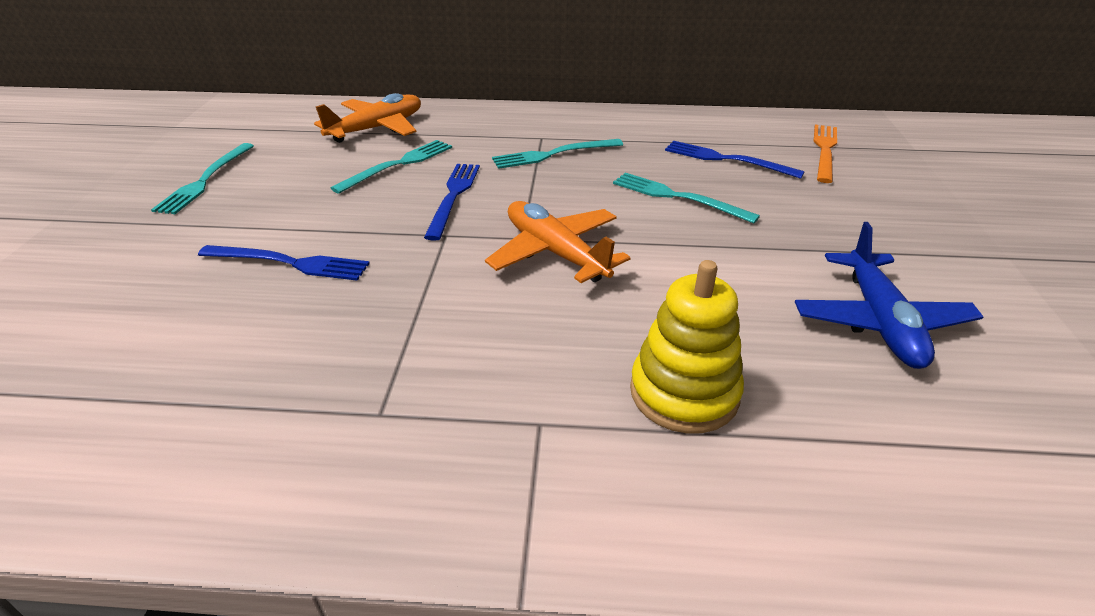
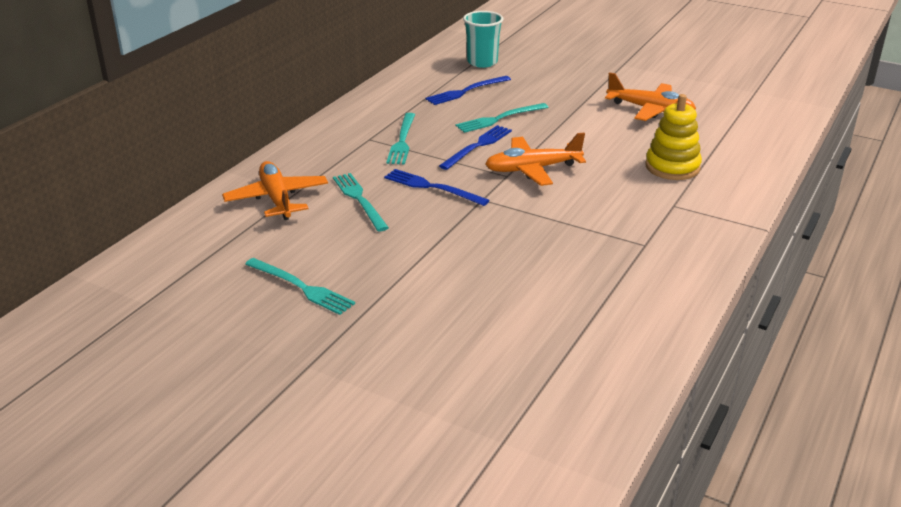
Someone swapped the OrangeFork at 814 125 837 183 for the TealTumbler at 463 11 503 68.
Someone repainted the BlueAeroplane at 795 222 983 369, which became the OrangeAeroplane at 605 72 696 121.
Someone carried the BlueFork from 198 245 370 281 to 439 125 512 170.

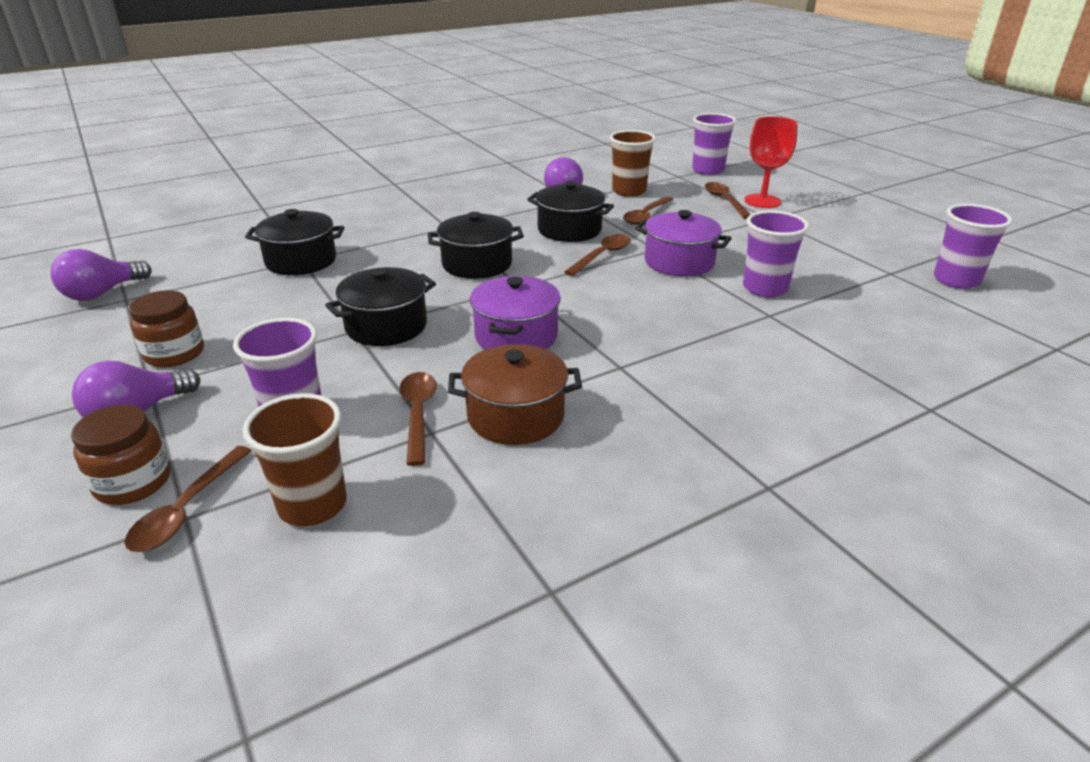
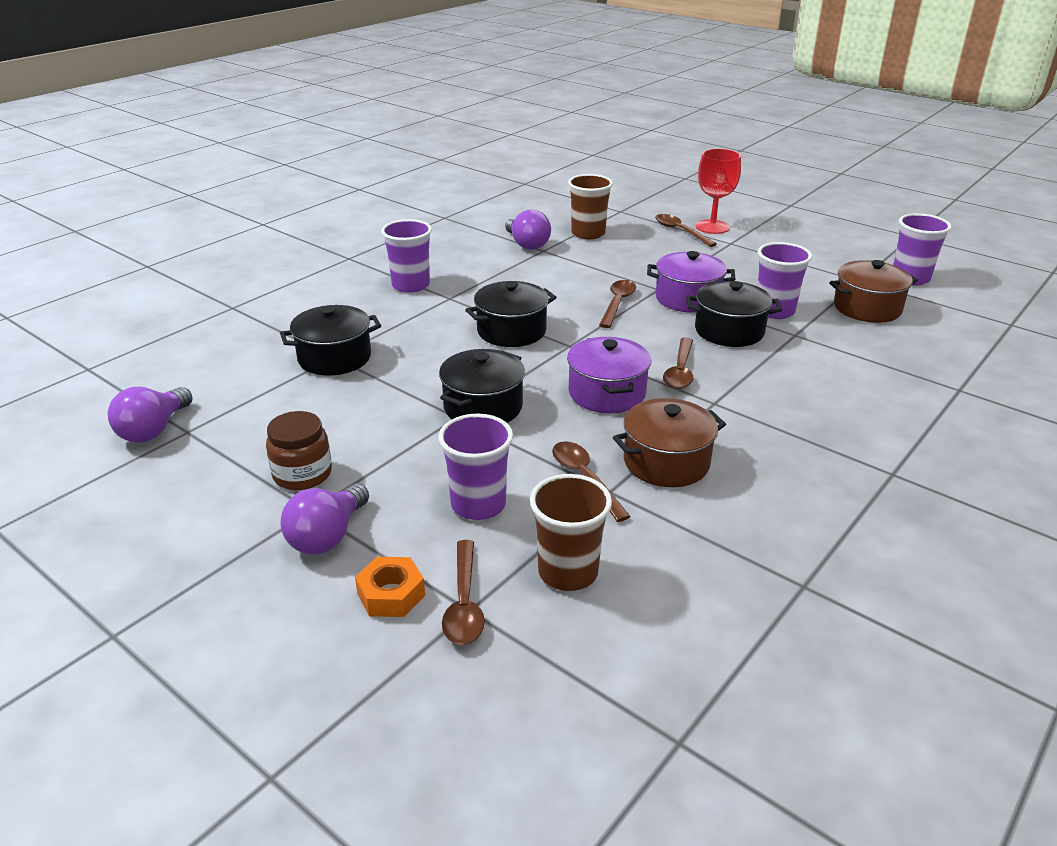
Someone carried the RoyalPurpleTumbler from 692 113 736 175 to 381 219 432 293.
Someone carried the JetBlackStockpot from 527 181 614 242 to 686 281 782 347.
Someone carried the DarkBrownTablespoon from 623 196 674 225 to 663 337 693 389.
Someone swapped the DarkBrownJar at 71 405 171 505 for the OrangeHexNut at 355 557 425 617.
Someone put down the DarkBrownStockpot at 829 260 918 323.

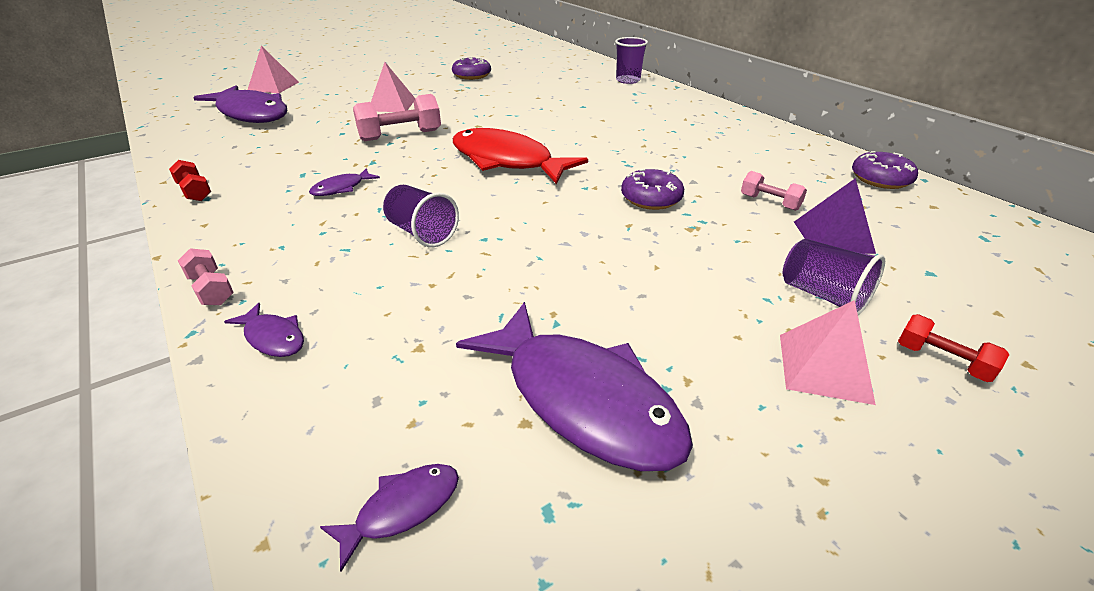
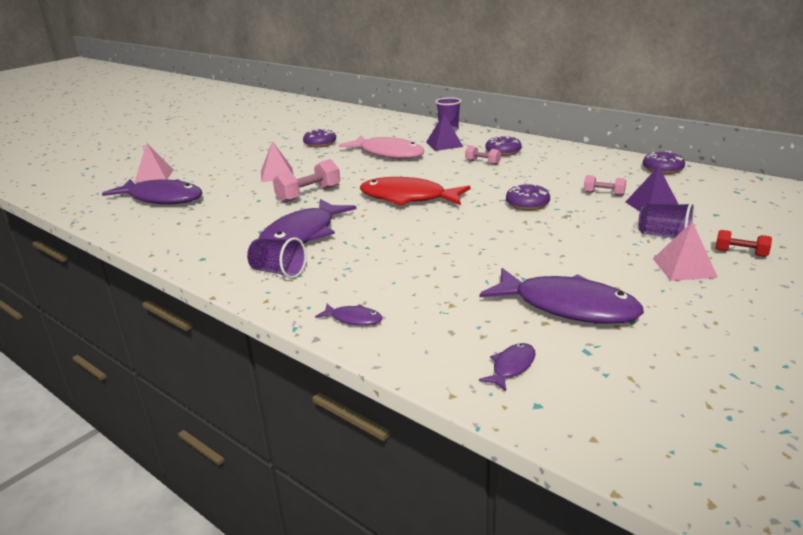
Someone took away the RedDumbbell at 169 160 211 201.
Someone scaled the RoyalPurpleFish at 309 168 380 196 by 2.30.
Someone carried the RoyalPurpleTumbler from 383 185 459 247 to 247 237 307 279.
Someone carried the RosyDumbbell from 178 248 234 305 to 465 145 501 165.
Someone put down the RoyalPurplePyramid at 426 113 463 151.
Someone put down the RosyFish at 339 135 425 159.
Someone put down the RoyalPurpleDonut at 485 135 522 156.

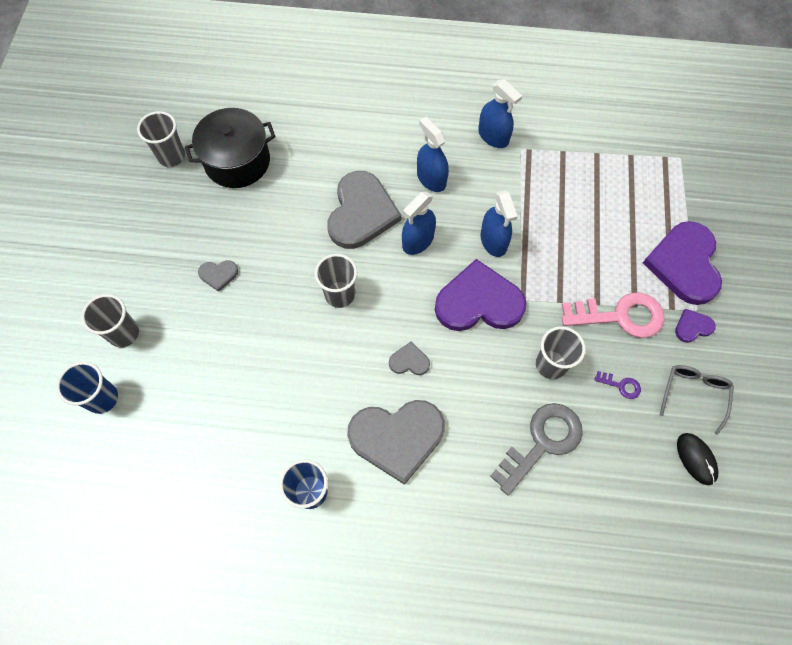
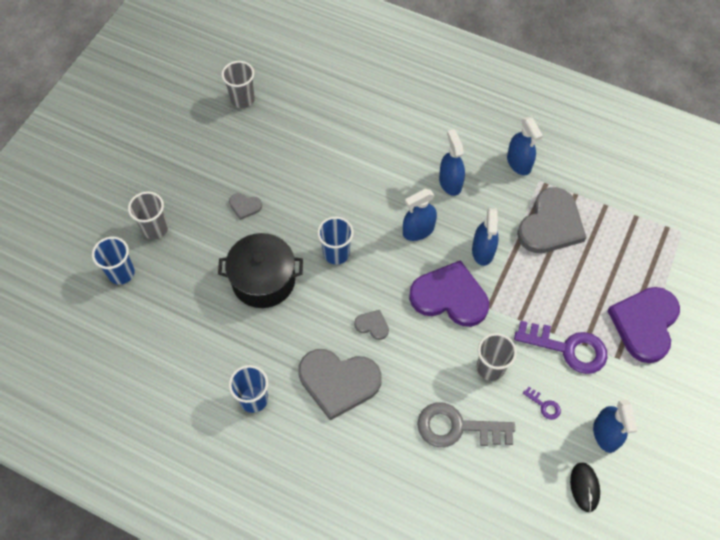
Someone carried the JetBlackStockpot from 185 108 275 188 to 218 233 303 308.
Someone carried the AshGreyHeart from 327 171 401 249 to 517 187 586 253.
Someone repainted the AshGreyTumbler at 315 254 357 308, which became the BlueTumbler at 317 217 354 265.
Someone repainted the RosyLatchkey at 562 293 664 338, which became the RoyalPurpleLatchkey at 514 321 607 374.
Someone took away the RoyalPurpleHeart at 675 309 716 343.
Someone swapped the AshGreySpectacles at 660 365 734 435 for the BlueSprayer at 593 400 638 453.
Someone rotated the AshGreyLatchkey at 490 403 583 495 by 150 degrees counterclockwise.

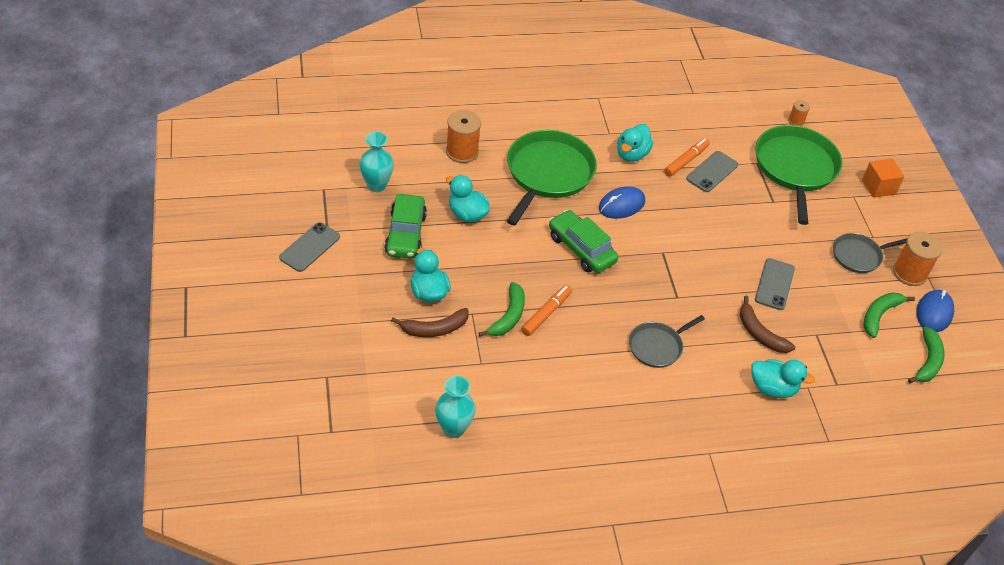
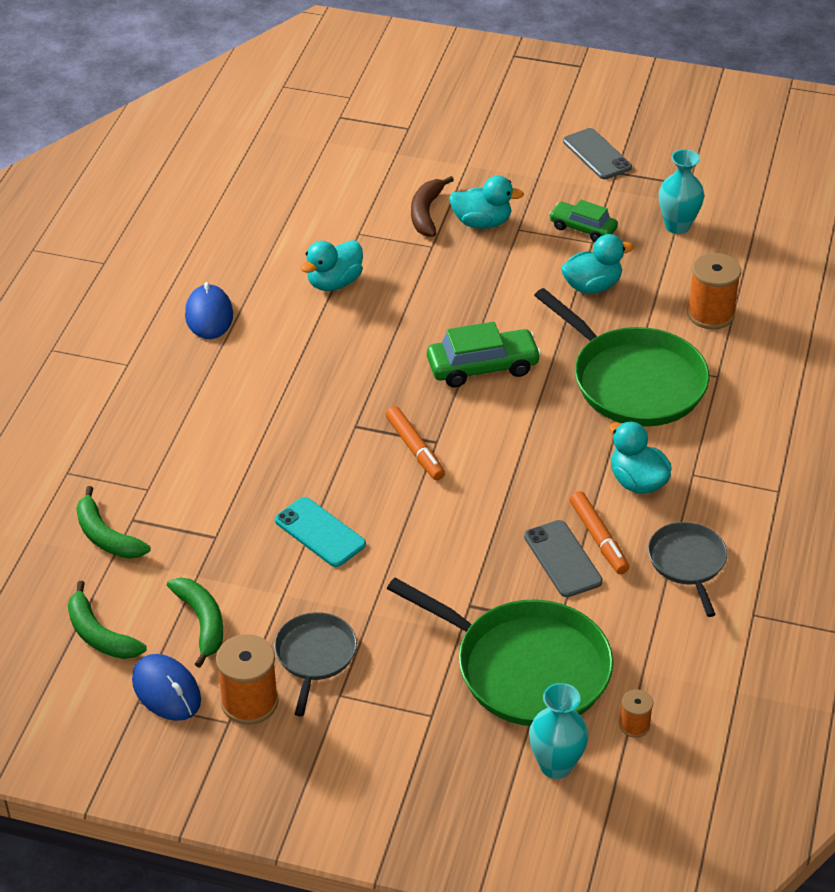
Someone took away the OrangeCube at 862 158 904 198.
Someone carried the BlueComputerMouse from 599 186 645 219 to 185 282 233 339.
Someone scaled the GreenToyCar at 384 194 427 259 by 0.66.
Someone repainted the AshGreySmartphone at 755 258 795 310, which became the TealSmartphone at 275 497 366 567.
Someone carried the GreenBanana from 478 282 525 337 to 76 486 150 559.
Someone carried the OrangeMarkerPen from 521 285 572 336 to 386 406 445 480.
Someone took away the DarkBrownBanana at 740 295 795 353.
Someone carried the AshGreySkillet from 629 315 705 368 to 648 522 727 617.
Someone carried the TealRubberDuck from 751 359 815 398 to 301 240 363 291.
Someone carried the TealVase from 435 376 476 438 to 529 683 589 779.

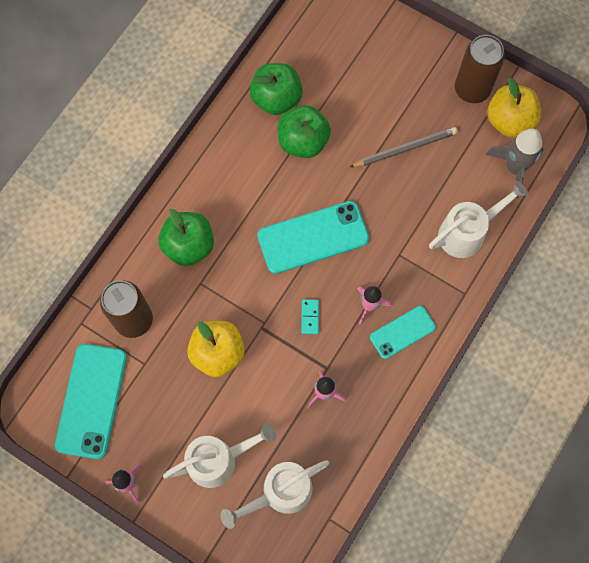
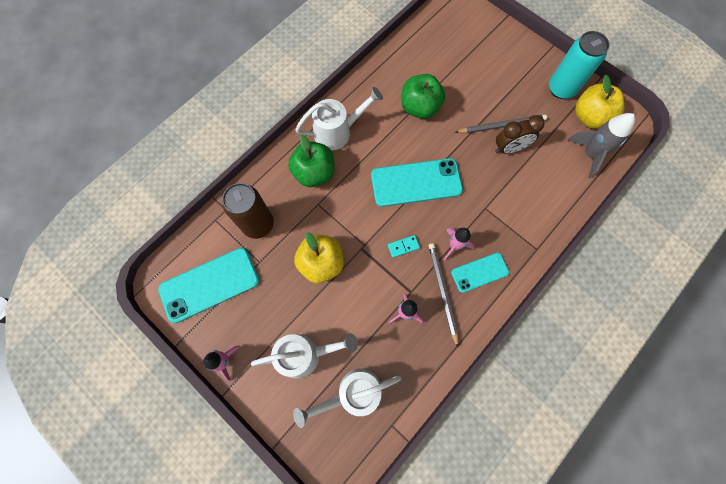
Someone repainted the DarkBrownCan at 455 35 505 103, which became the TealCan at 549 31 610 99.
Someone took away the GreenAppleFruit at 250 63 303 115.
Someone carried the SnowWhiteWateringPot from 429 181 529 258 to 295 87 383 150.
Someone rotated the TealDominoPiece at 301 300 319 334 by 60 degrees clockwise.
Someone rotated the TealSmartphone at 55 344 127 459 by 45 degrees clockwise.
Someone put down the DarkBrownBedsideClock at 495 115 545 154.
Someone put down the AshGreyLeadPencil at 429 243 458 348.

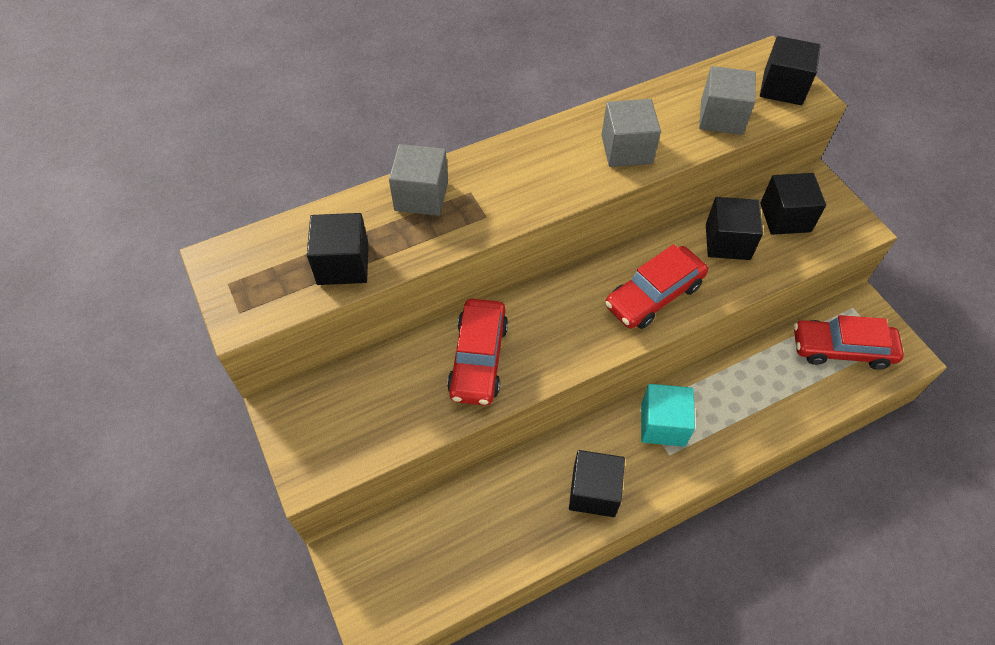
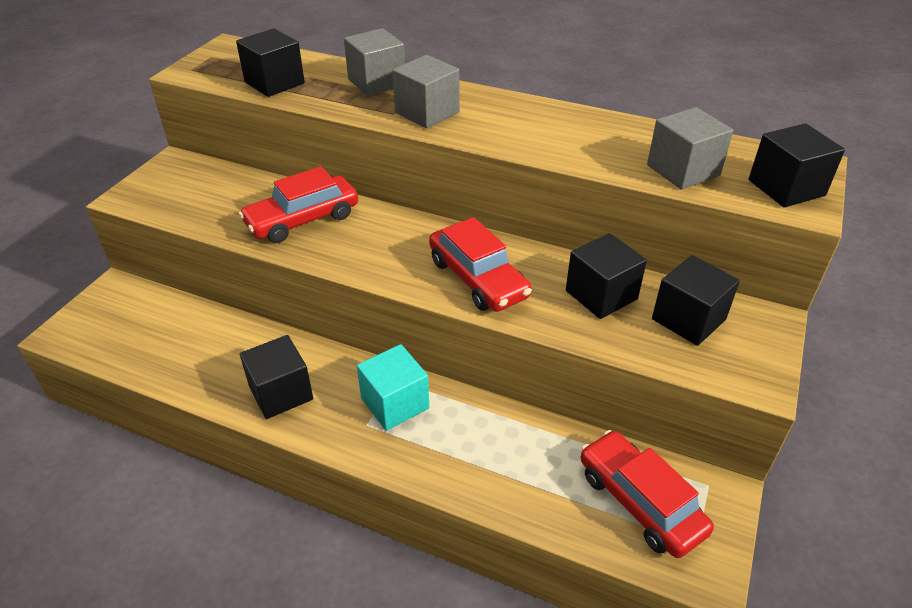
Someone carried the AshGreyCube from 601 99 661 167 to 392 55 460 128.
Someone rotated the RedToyCar at 605 245 708 329 by 135 degrees counterclockwise.

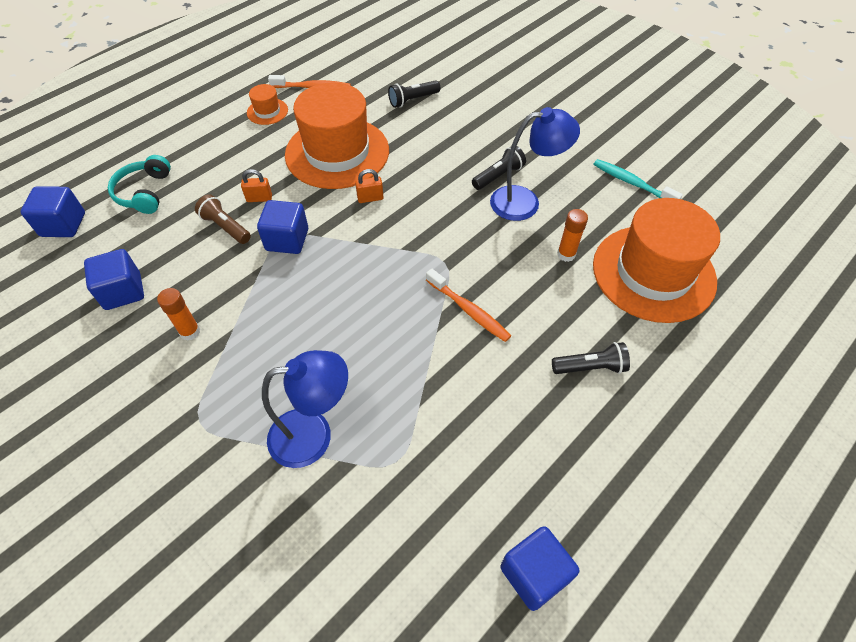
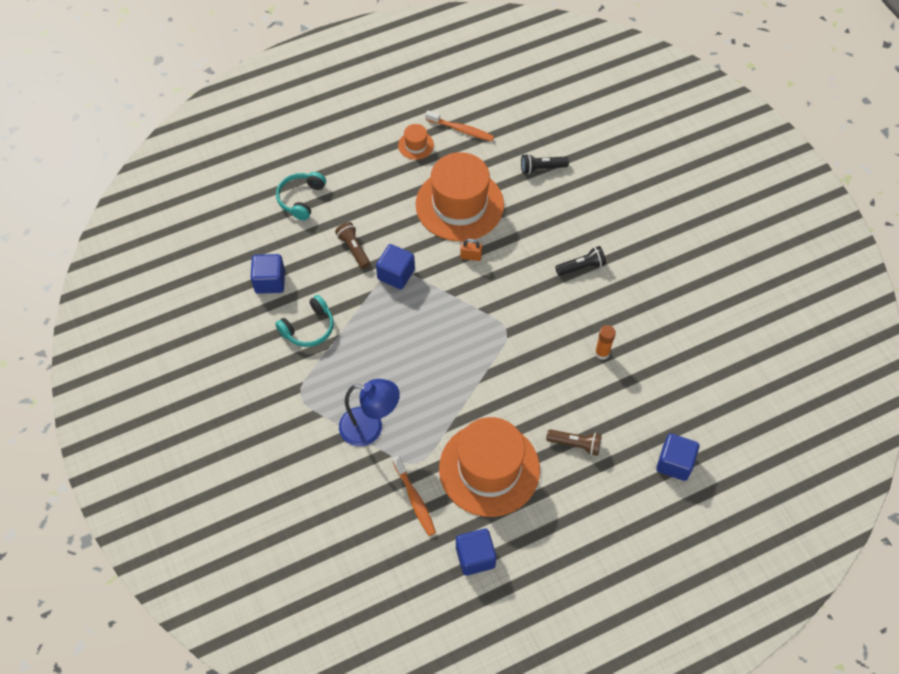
Someone took away the BlueLamp at 490 107 580 221.
Someone took away the TealToothbrush at 594 159 683 199.
Someone took away the OrangeLock at 241 169 272 202.
Someone carried the BlueCube from 21 186 85 237 to 656 433 699 481.
Someone carried the OrangeTopHat from 593 198 720 323 to 439 417 540 517.
Someone carried the OrangeToothbrush from 426 269 511 342 to 393 456 436 536.
Someone swapped the OrangeStickOfGlue at 157 288 200 341 for the TealOverEarHeadphones at 275 295 334 347.
Someone repainted the JetBlackFlashlight at 552 342 630 374, which became the DarkBrownFlashlight at 546 429 602 456.

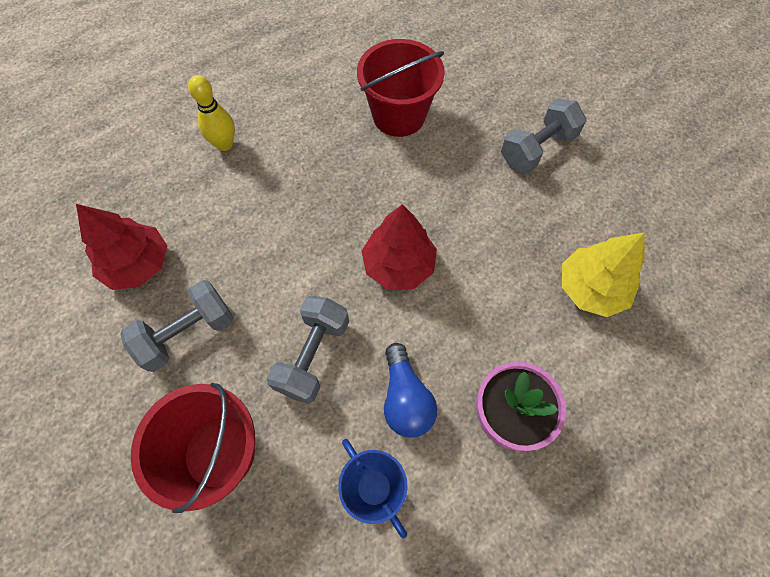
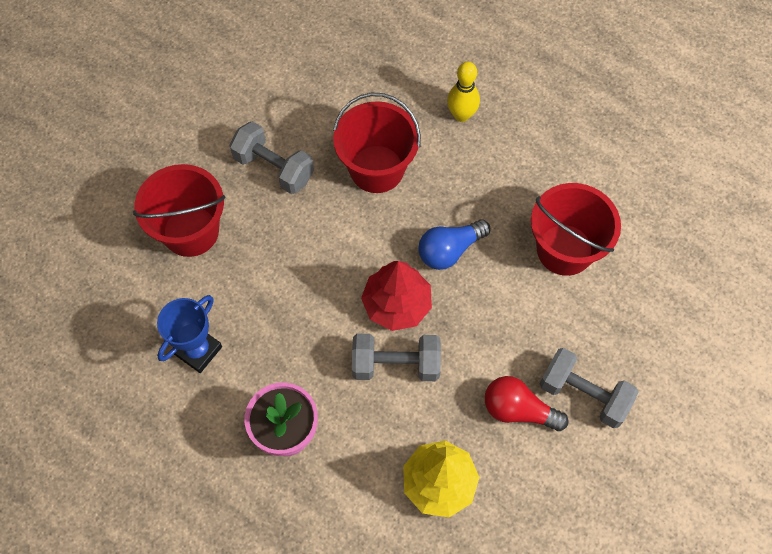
Someone took away the RedToyTree at 76 204 167 290.
Someone carried the AshGreyDumbbell from 267 296 349 404 to 352 334 441 381.
Someone carried the BlueLightbulb from 384 343 438 438 to 418 219 490 270.
Someone put down the RedBucket at 333 93 421 193.
Someone put down the RedLightbulb at 485 376 569 431.

